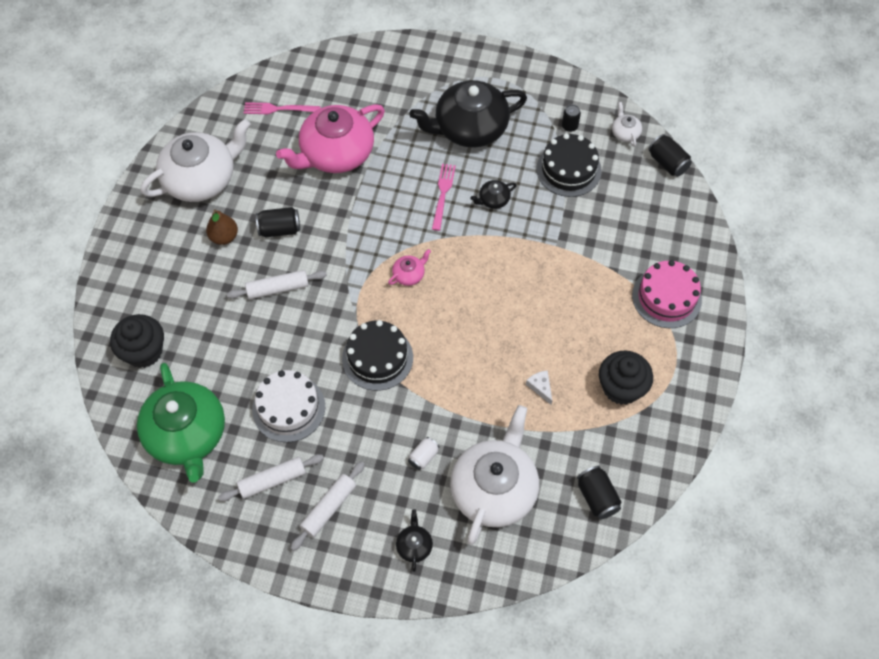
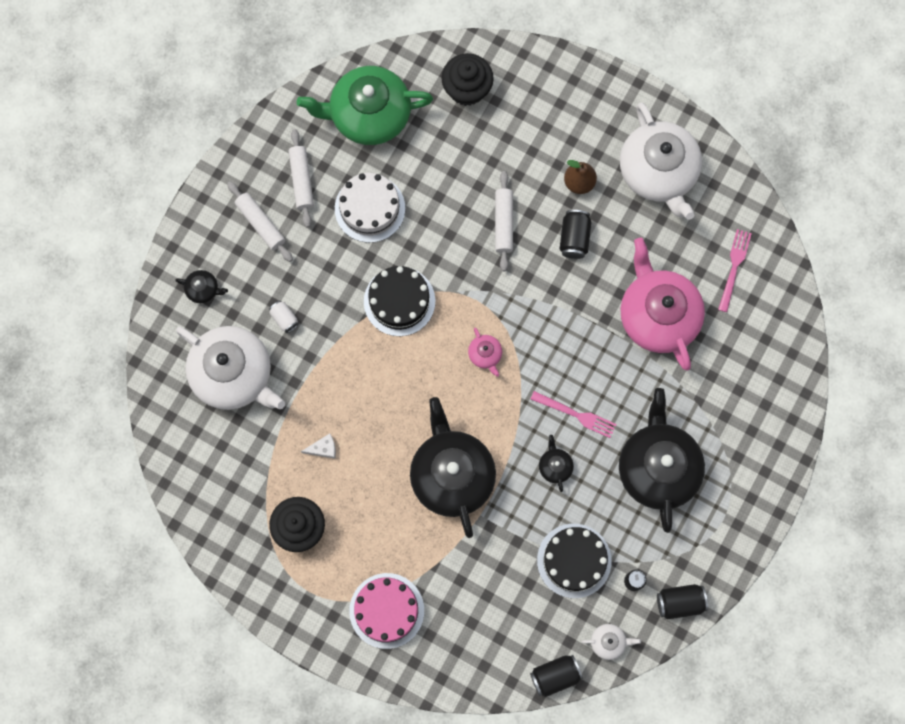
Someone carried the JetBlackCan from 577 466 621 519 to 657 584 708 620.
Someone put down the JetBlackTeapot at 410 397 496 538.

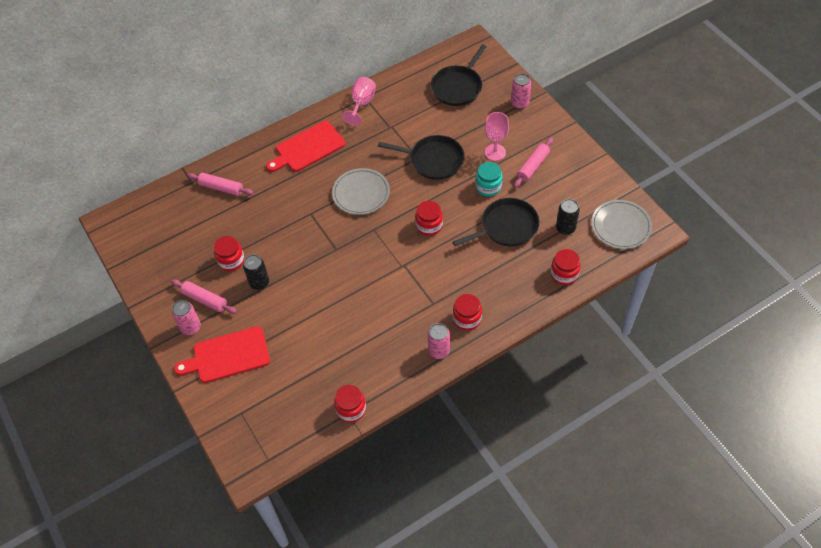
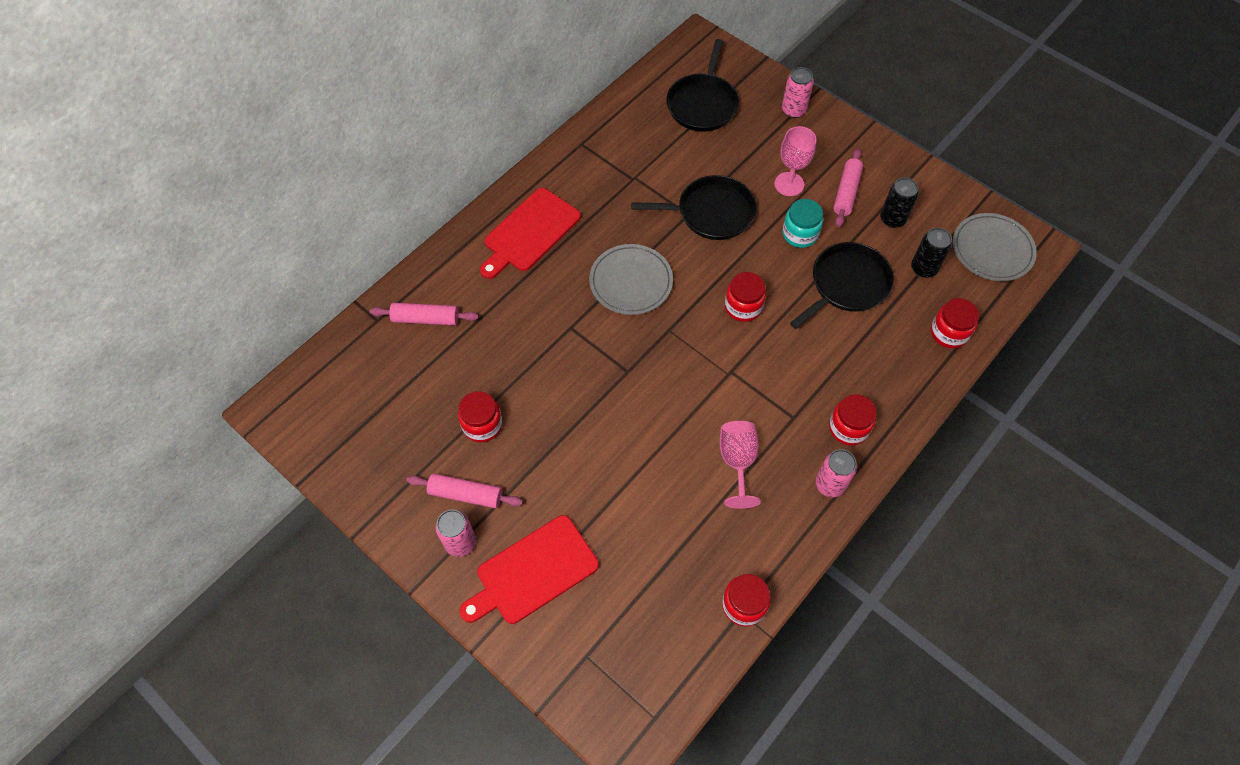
Someone carried the RosyChalice from 342 77 376 126 to 720 421 761 509.
Someone carried the JetBlackCan from 243 255 269 290 to 880 178 919 228.

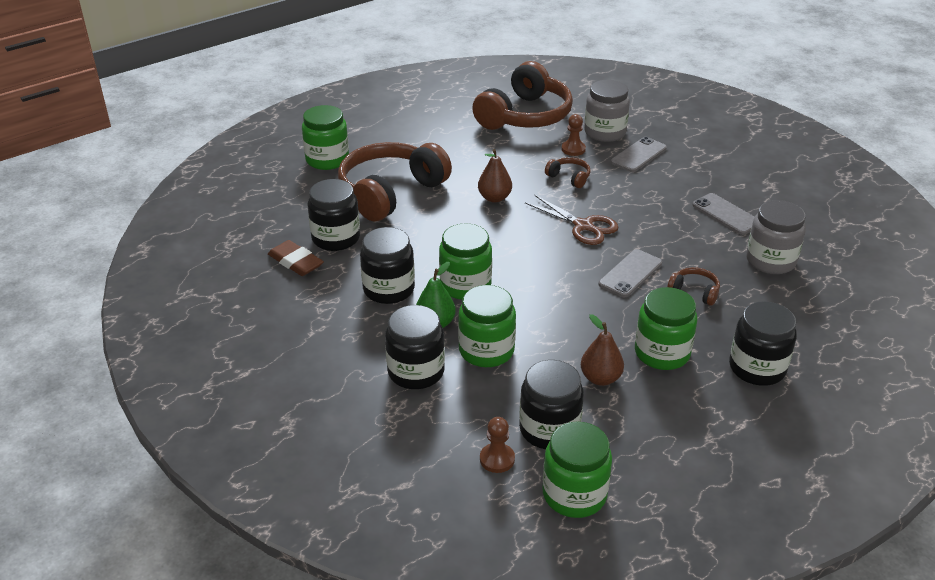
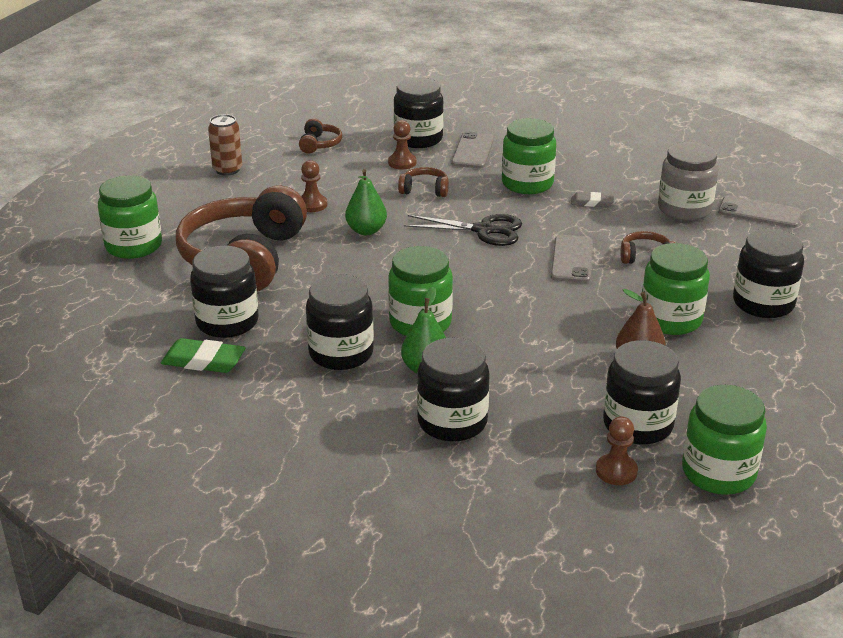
Someone scaled the DarkBrownOverEarHeadphones at 472 61 573 130 by 0.41.
Someone repainted the AshGreyJar at 584 80 630 142, which became the JetBlackJar at 394 77 444 148.
Someone repainted the DarkBrownToyPear at 478 149 512 203, which became the GreenToyPear at 345 169 387 235.
Someone carried the AshGreySmartphone from 693 193 755 235 to 718 196 802 228.
Someone repainted the DarkBrownPairOfScissors at 525 195 619 245, which became the JetBlackPairOfScissors at 404 214 522 246.
Someone repainted the DarkBrownPencilEraser at 268 240 324 276, which became the GreenPencilEraser at 161 338 246 373.
Someone carried the GreenJar from 458 285 516 367 to 502 118 556 194.
Someone put down the DarkBrownCan at 208 114 242 176.
Someone put down the DarkBrownChessPawn at 301 160 327 212.
Someone put down the AshGreyPencilEraser at 571 192 614 207.

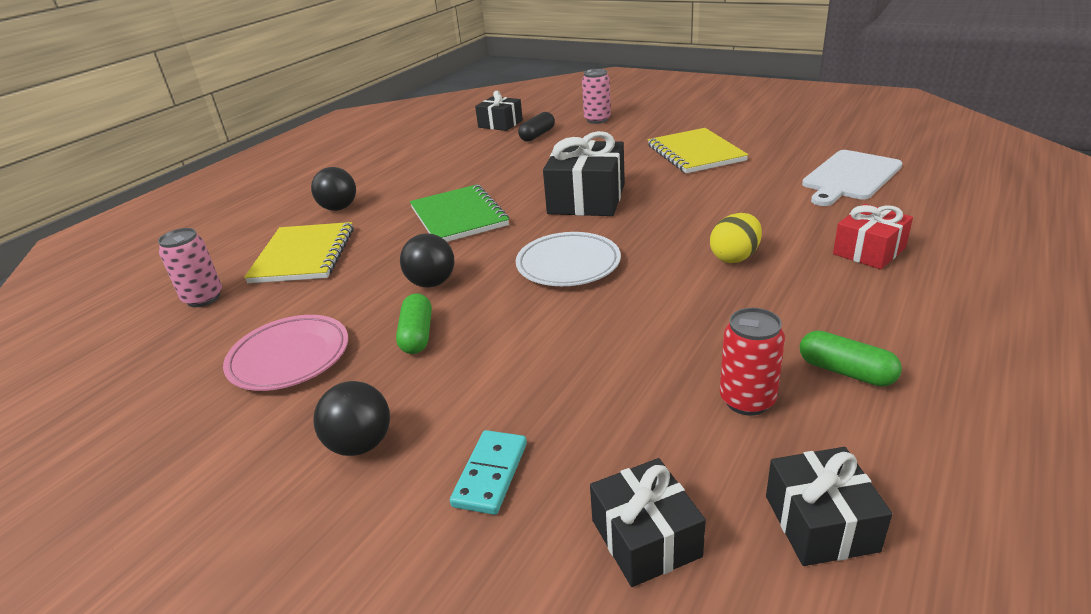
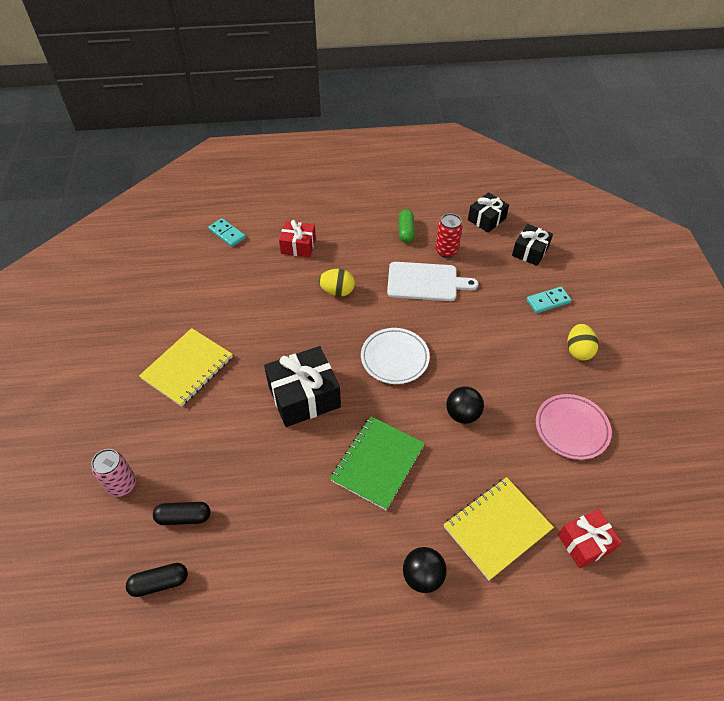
Someone swapped the JetBlackWrappedGift at 475 91 523 131 for the JetBlackCapsule at 126 563 188 597.
Someone carried the SnowWhiteCuttingBoard from 802 150 902 206 to 387 262 479 301.
Someone swapped the RosyCan at 158 228 222 307 for the RedWrappedGift at 558 509 622 568.
Someone took away the GreenCapsule at 396 293 432 354.
Someone swapped the JetBlackBall at 313 381 390 456 for the YellowEggShape at 567 324 599 360.
Someone put down the TealDominoPiece at 208 218 246 247.

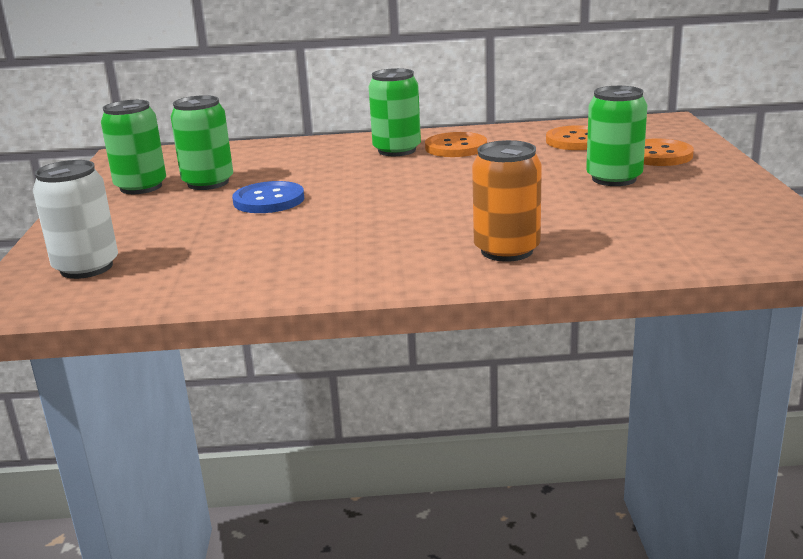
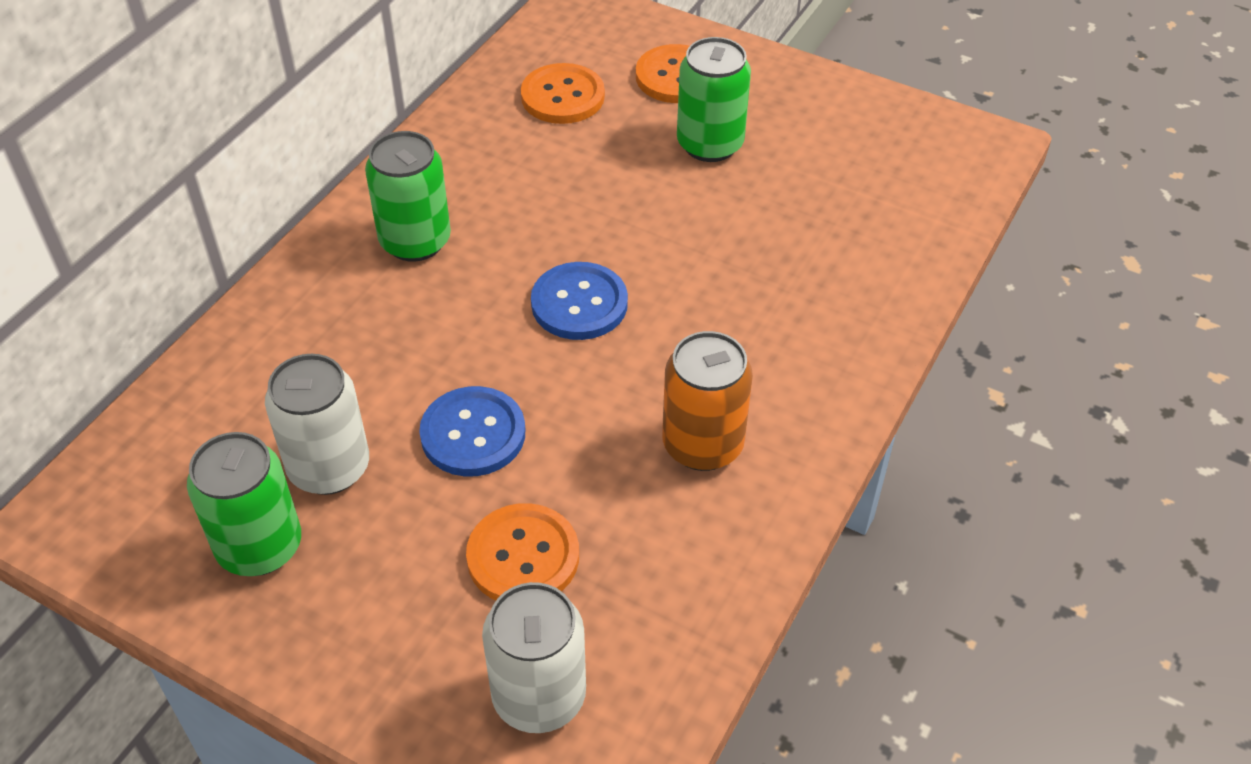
Someone repainted the GreenCan at 171 95 233 190, which became the SnowWhiteCan at 265 354 369 495.
Someone carried the OrangeButton from 425 132 487 157 to 466 503 579 600.
Someone carried the OrangeCan from 472 140 542 262 to 662 331 753 471.
Someone put down the BlueButton at 531 262 628 340.

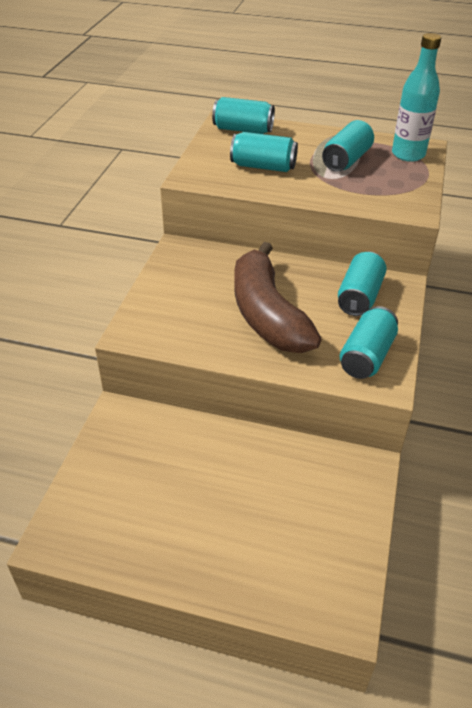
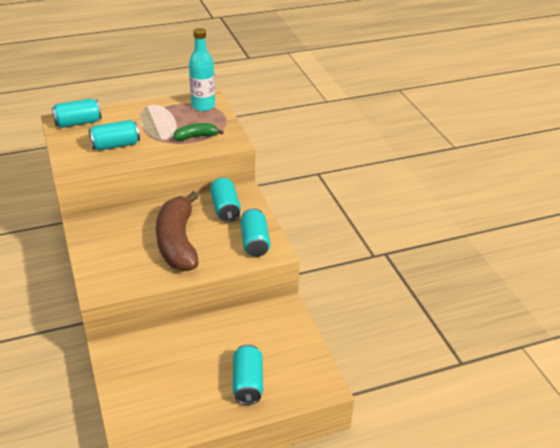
Someone carried the TealCan from 322 120 374 172 to 233 344 263 405.
Someone rotated the DarkBrownBanana at 234 242 322 353 by 45 degrees clockwise.
Someone put down the GreenBanana at 174 123 224 141.

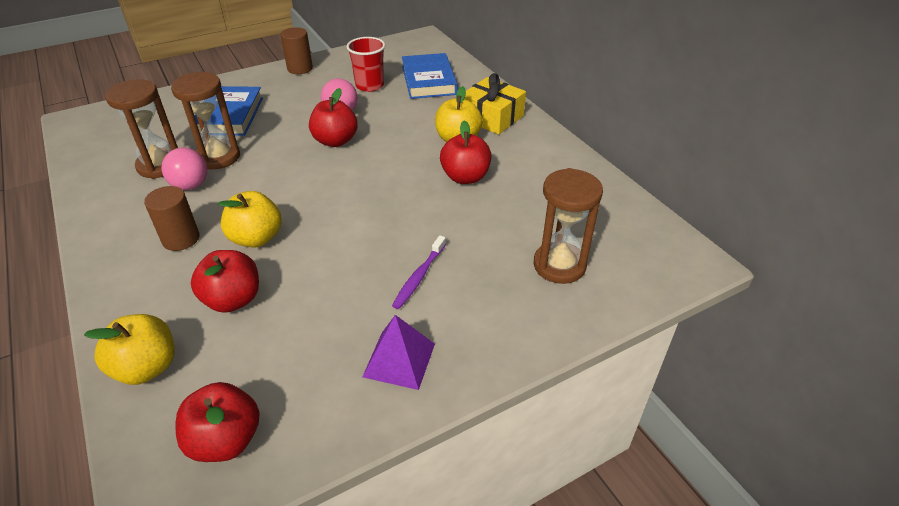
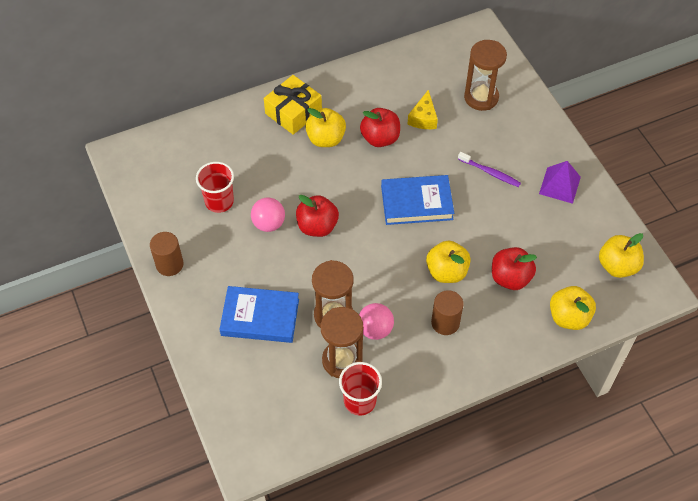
Someone carried the BlueBook from 402 53 457 99 to 381 175 454 225.
Someone repainted the RedAppleFruit at 175 382 260 462, which became the YellowAppleFruit at 599 233 644 278.
Someone put down the YellowCheese at 408 90 438 129.
Someone put down the RedTumbler at 339 362 382 415.

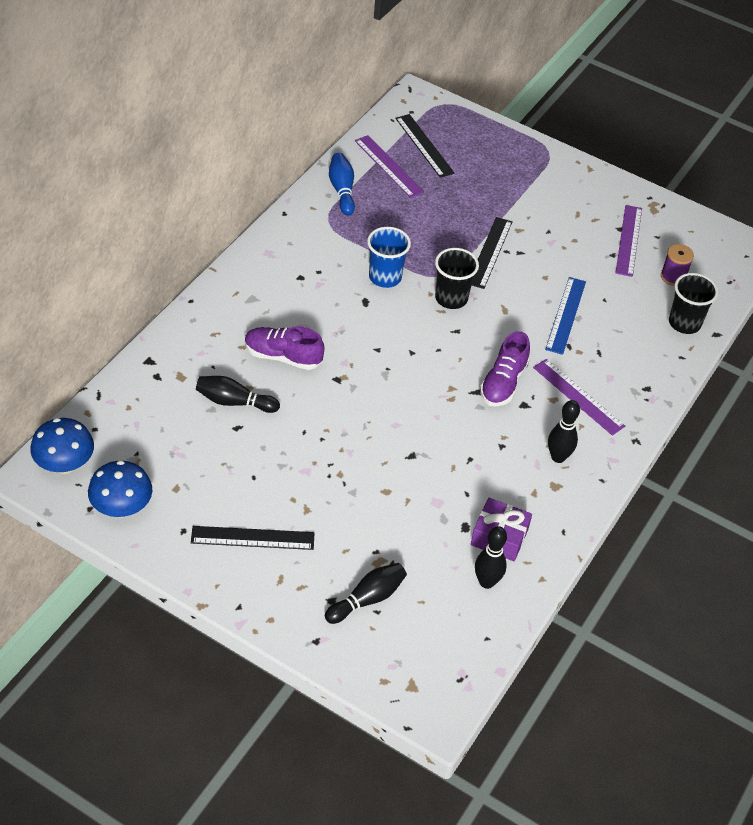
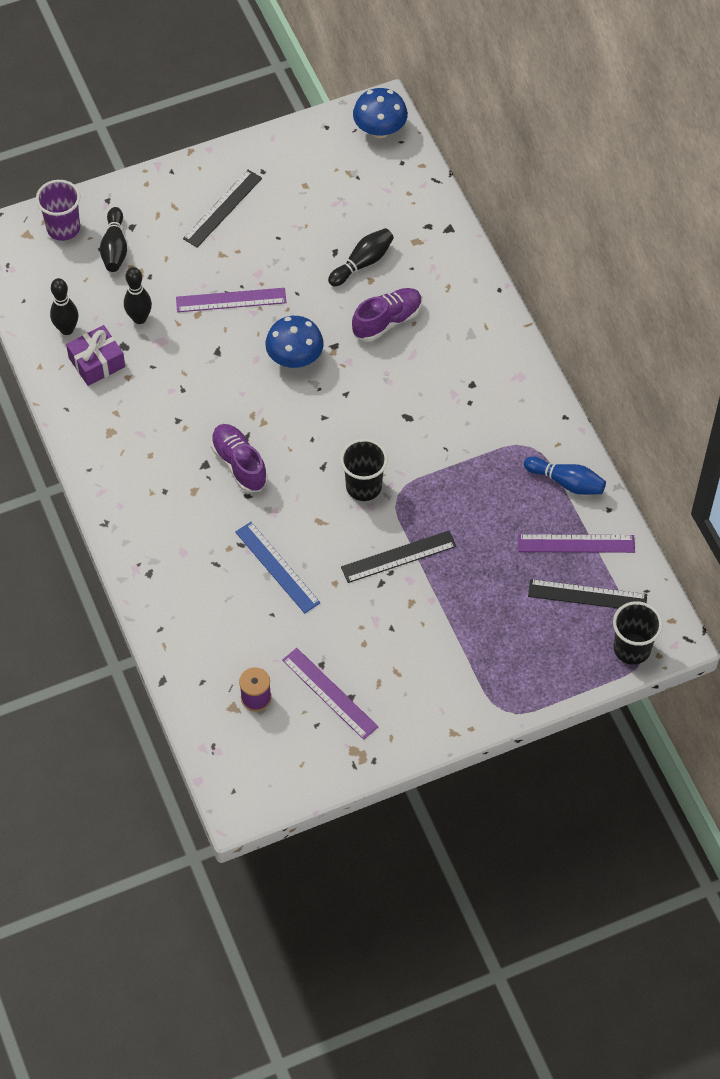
Someone rotated the JetBlackStraightedge at 472 217 512 289 by 75 degrees counterclockwise.
Someone took away the BlueTumbler at 367 227 411 288.
Someone carried the JetBlackTumbler from 669 273 718 334 to 613 601 663 664.
Someone carried the RoyalPurpleStraightedge from 533 359 625 436 to 176 288 287 312.
Someone carried the JetBlackTenpin from 548 400 580 463 to 124 267 152 324.
Someone carried the BlueMushroom from 88 460 152 518 to 265 316 324 368.
Someone put down the RoyalPurpleTumbler at 36 180 80 241.

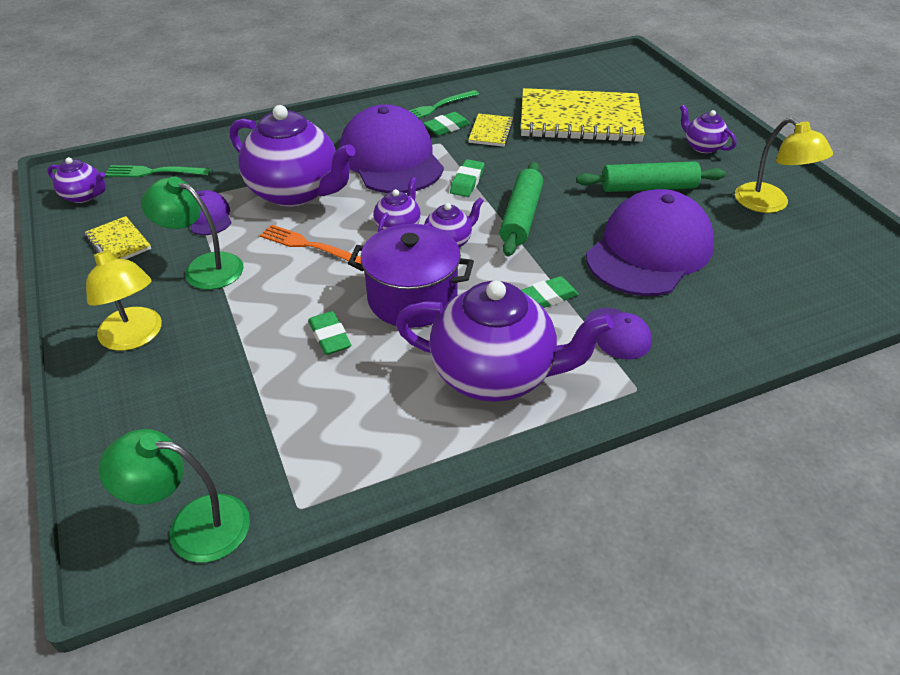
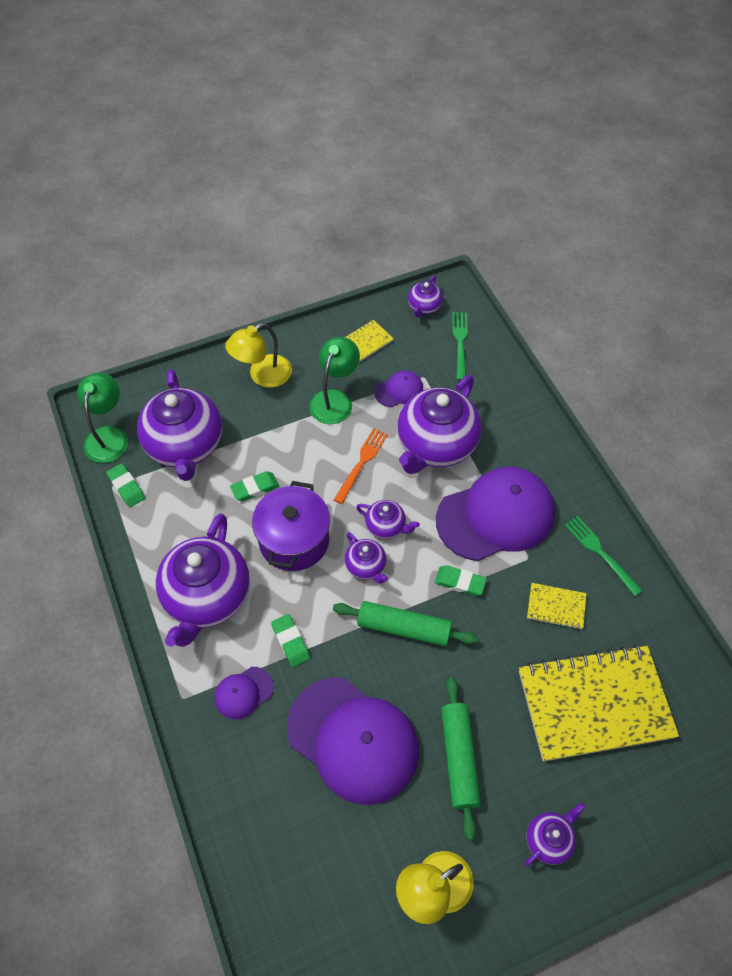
Someone rotated the YellowNotepad at 521 88 645 142 by 75 degrees clockwise.
Someone carried the GreenPencilEraser from 423 112 470 136 to 106 463 145 508.
Someone put down the RoyalPurpleTeapot at 137 369 222 481.

